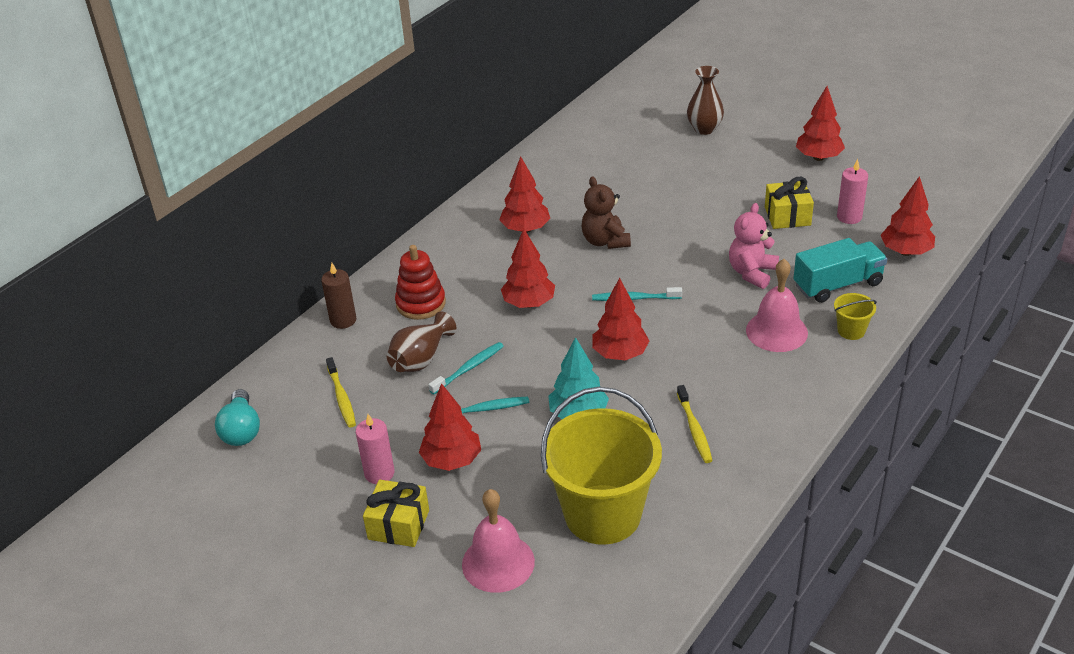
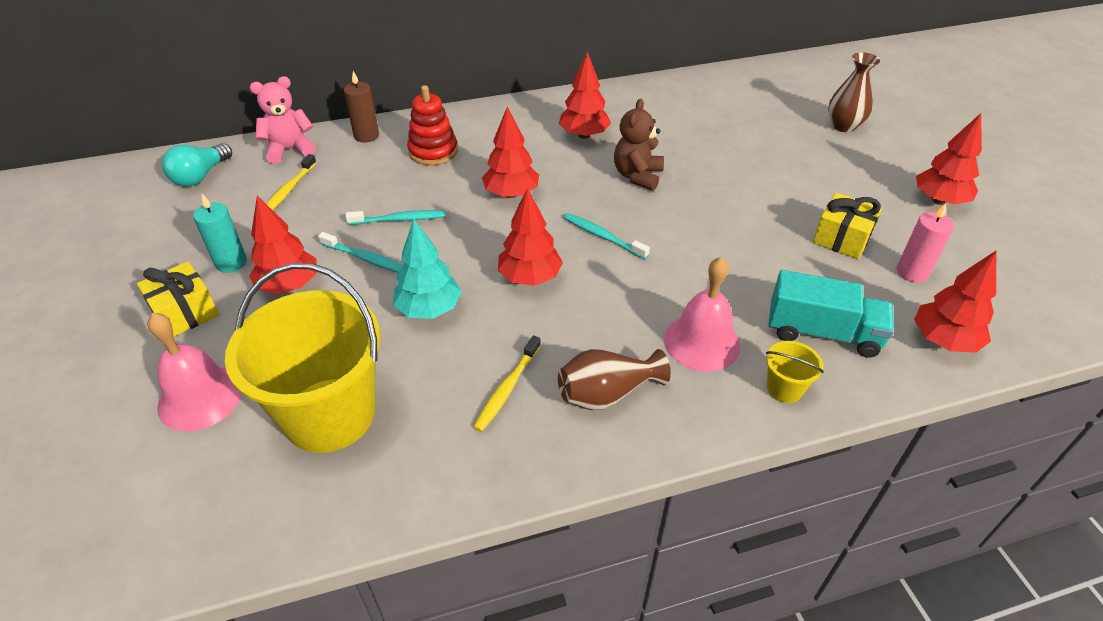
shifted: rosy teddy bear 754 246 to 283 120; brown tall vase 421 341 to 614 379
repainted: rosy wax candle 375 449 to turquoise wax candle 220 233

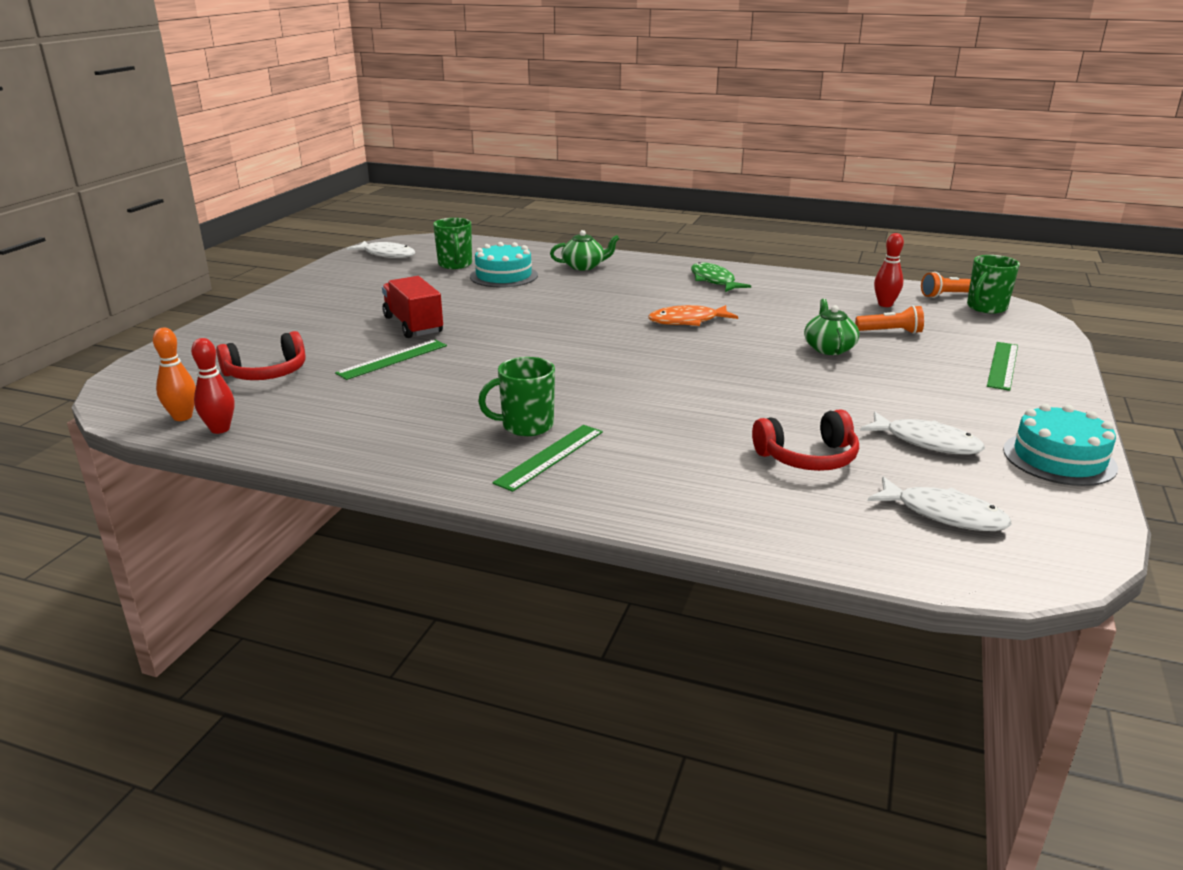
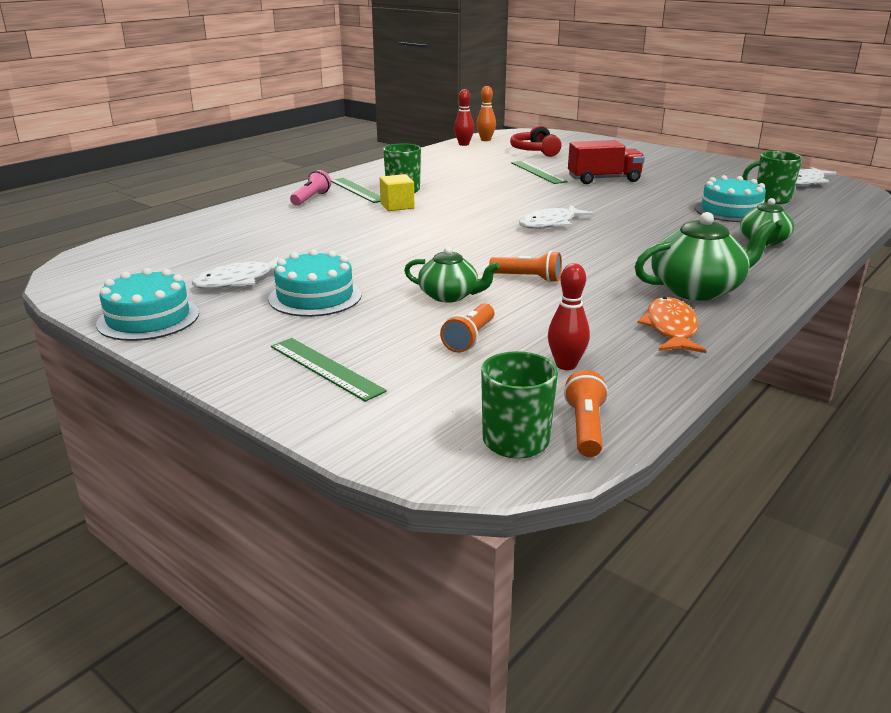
gone: red over-ear headphones 805 440
new: turquoise layer cake 315 283; rosy pocket torch 310 188; yellow block 397 192; orange-coloured pocket torch 525 267
shifted: pure white toy fish 940 503 to 556 217; orange-coloured toy fish 693 315 to 671 325
swapped: leaf-green toy fish 721 277 to leaf-green tea pot 706 256

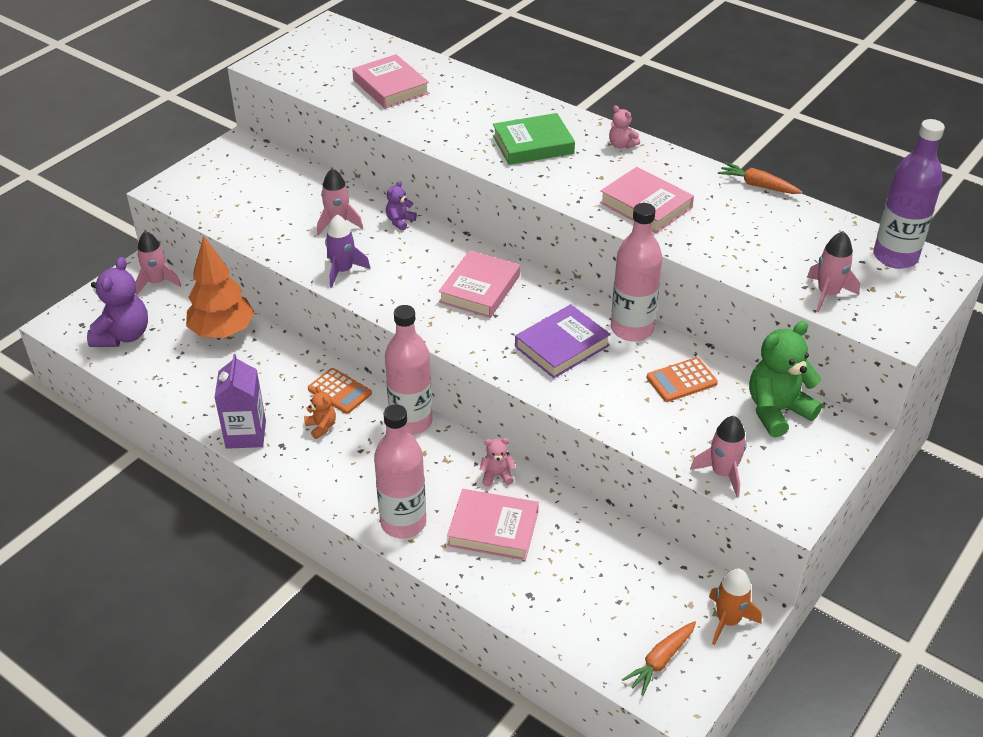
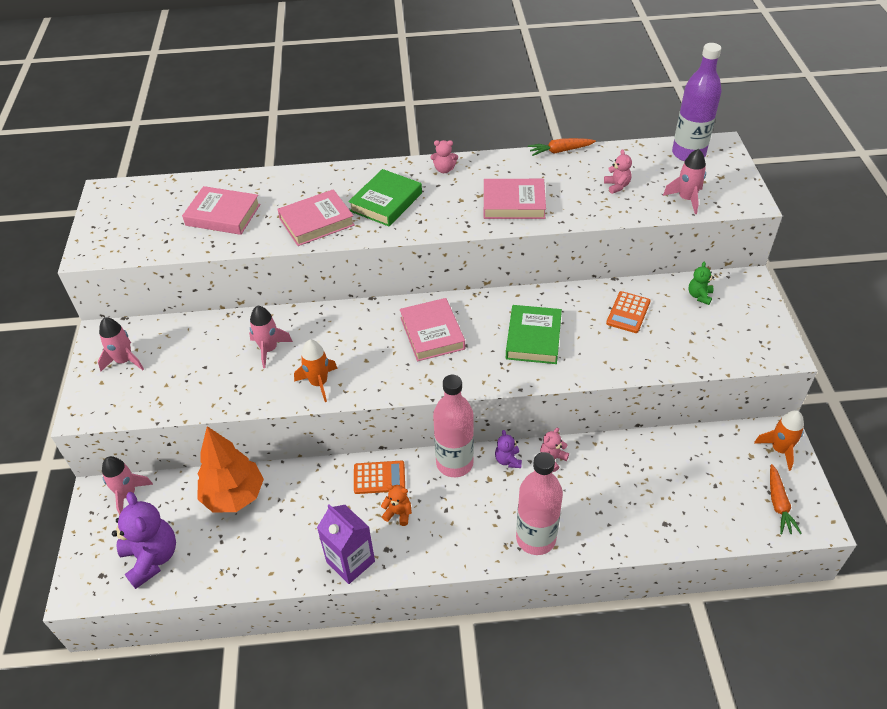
gone: rosy drink bottle 637 272
new: rosy teddy bear 618 171
shifted: rosy spaceship 718 456 to 121 344; rosy book 493 524 to 316 217; violet teddy bear 401 206 to 508 449
repainted: violet spaceship 348 251 to orange-coloured spaceship 316 371; violet book 563 341 to leaf-green book 534 334
scaled: leaf-green teddy bear 785 379 = 701 283 x0.49

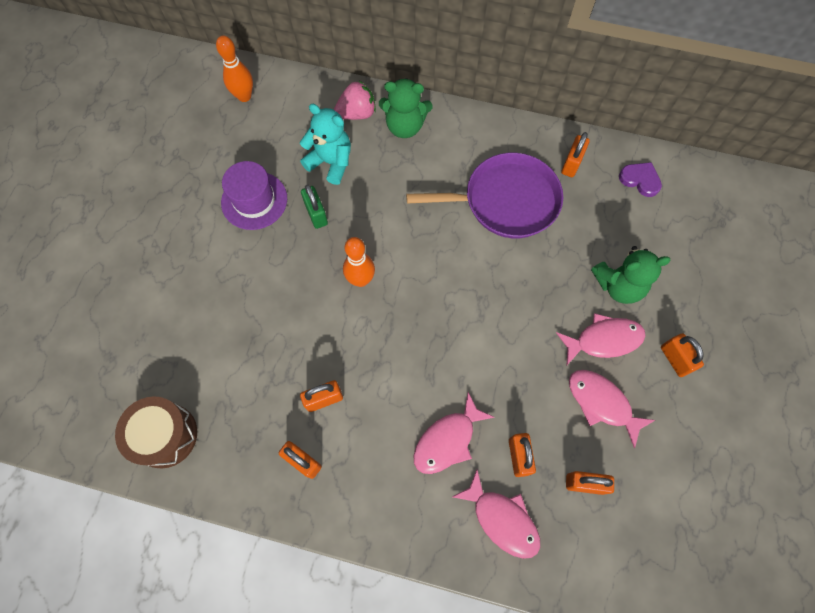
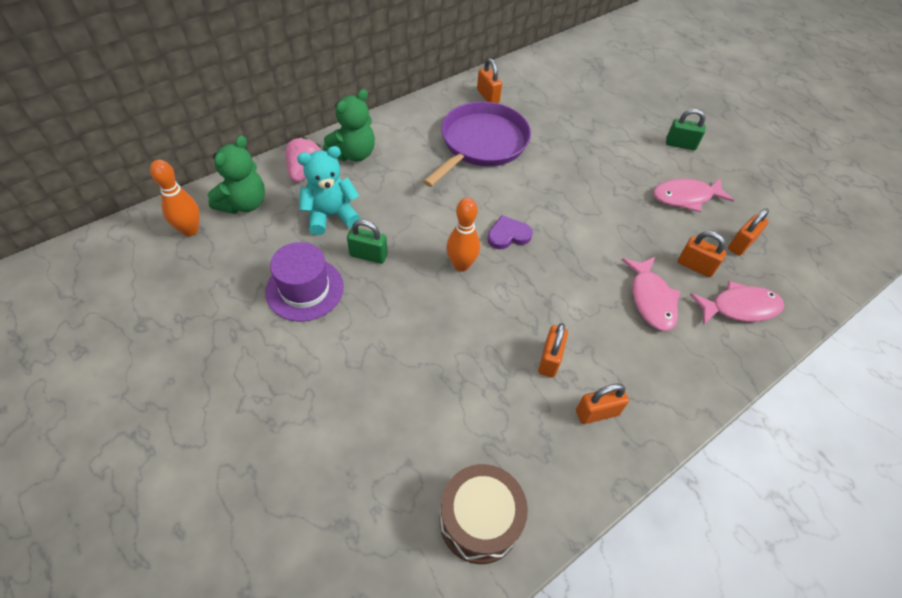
gone: rosy toy fish 601 339
shifted: leaf-green teddy bear 631 275 to 236 174; violet love heart 640 179 to 510 232
repainted: orange-coloured small lock 682 355 to leaf-green small lock 685 129

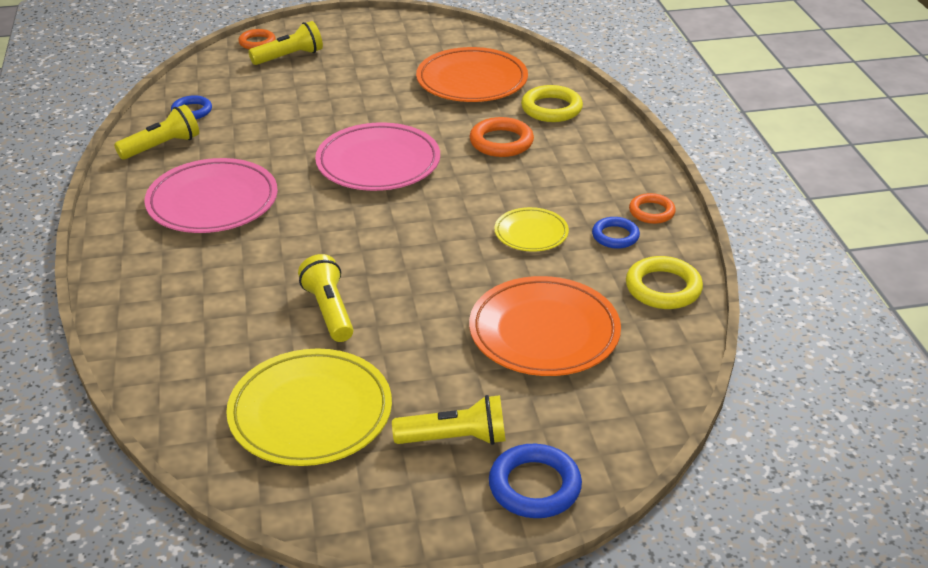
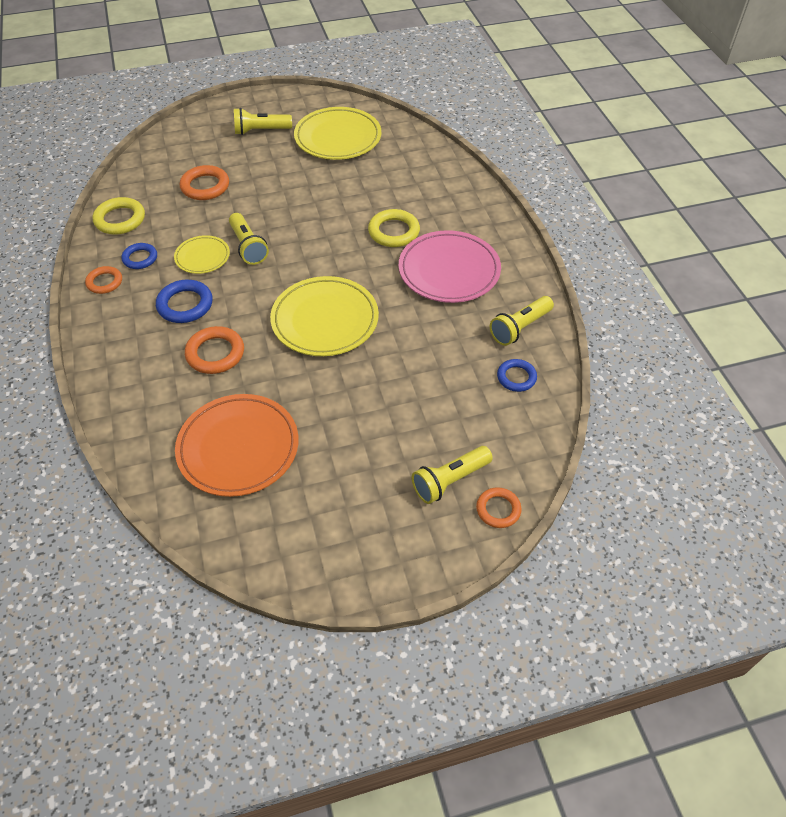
shifted: cobalt hoop 535 481 to 184 301; yellow pocket torch 325 298 to 249 239; yellow hoop 552 103 to 394 228
swapped: orange-coloured plate 545 326 to orange-coloured hoop 204 182
repainted: rosy plate 377 156 to yellow plate 324 316

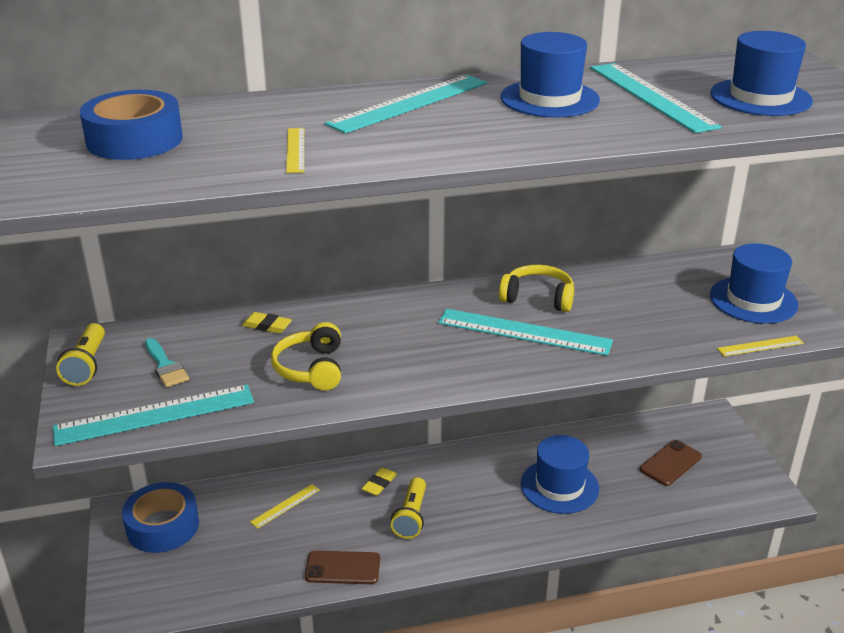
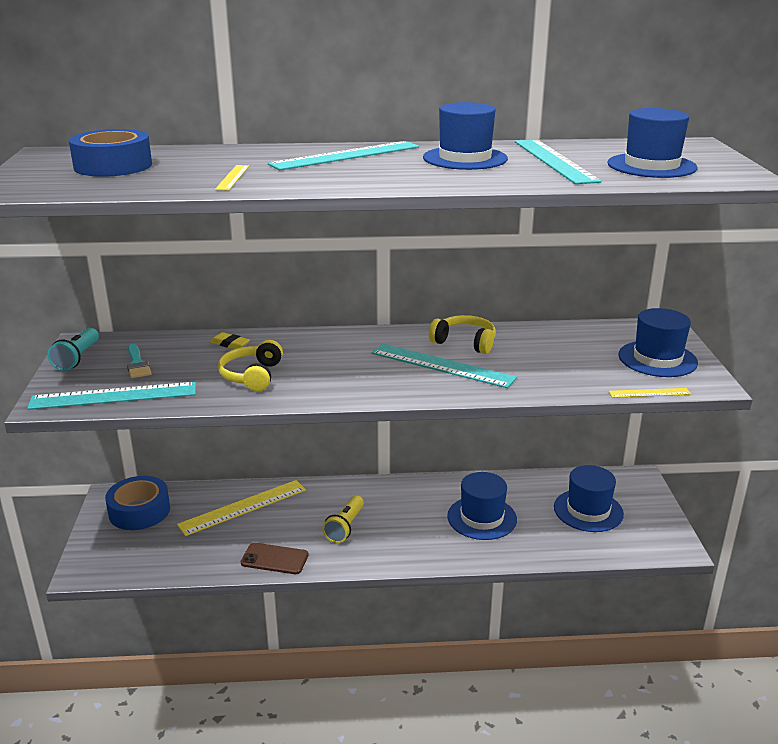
gone: yellow pencil eraser 379 481
swapped: brown mobile phone 671 463 to cobalt top hat 589 498
repainted: yellow pocket torch 80 354 to turquoise pocket torch 73 349
scaled: yellow measuring stick 284 506 = 241 508 x1.98

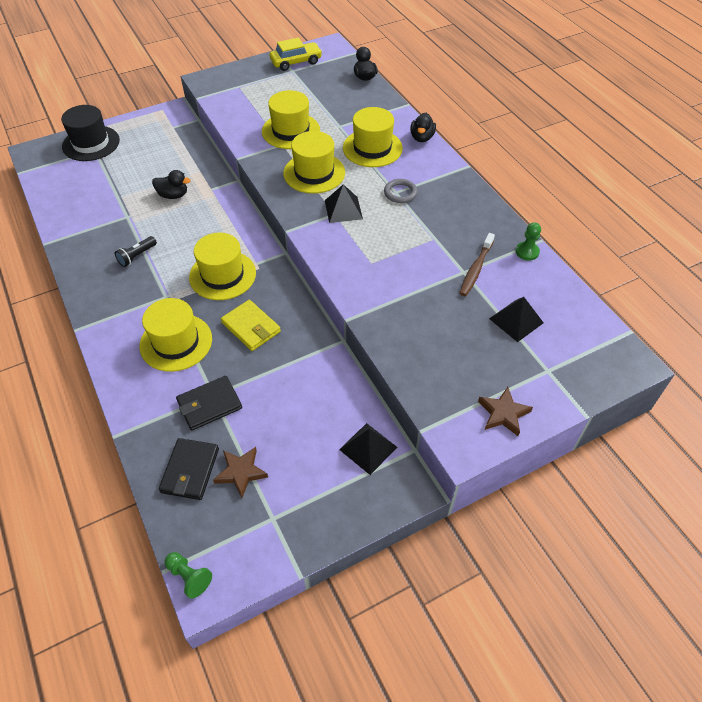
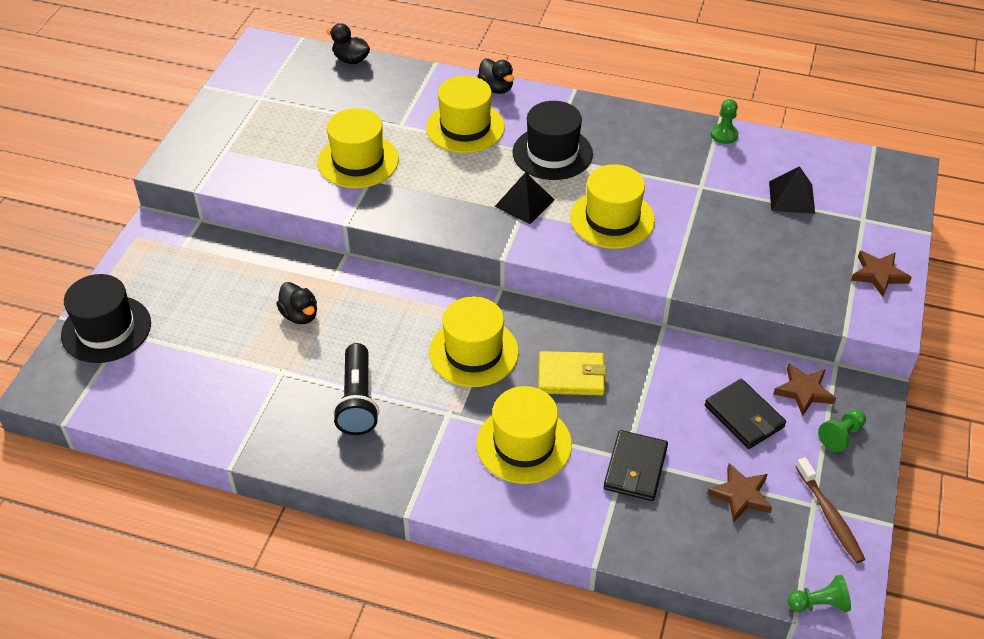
gone: yellow car 295 54
new: leaf-green game pawn 842 430
shifted: yellow top hat 314 162 to 612 206; jet-black card wallet 189 469 to 745 414; brown dental brush 477 264 to 830 510
swapped: gray hoop 401 191 to jet-black top hat 552 140; jet-black pyramid shape 368 449 to brown star shape 804 389
rotated: jet-black rubber duck 171 184 = 296 303 90 degrees clockwise
scaled: jet-black pocket torch 136 251 = 356 389 x1.68

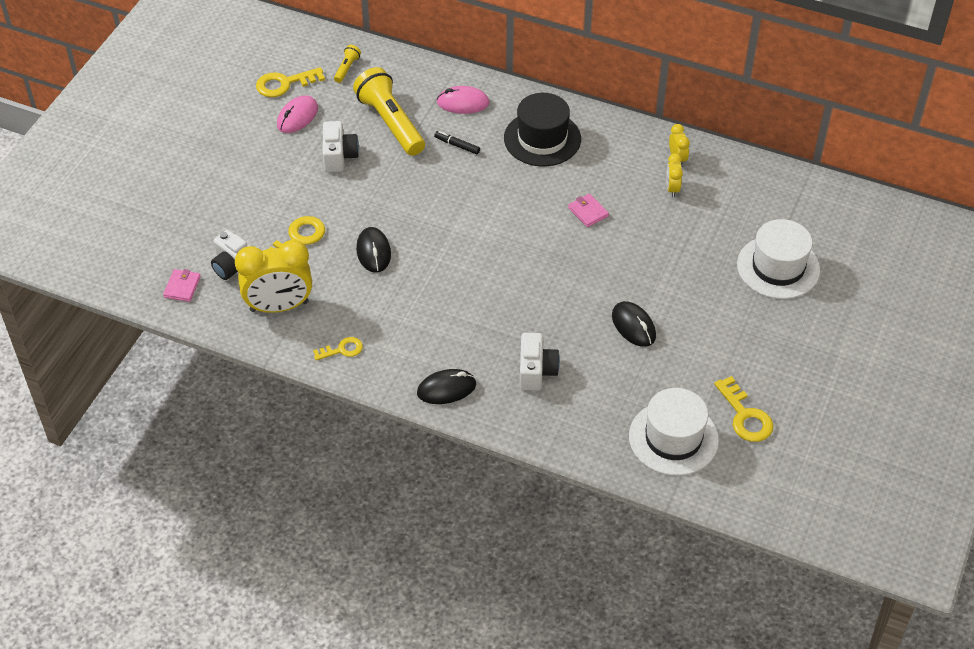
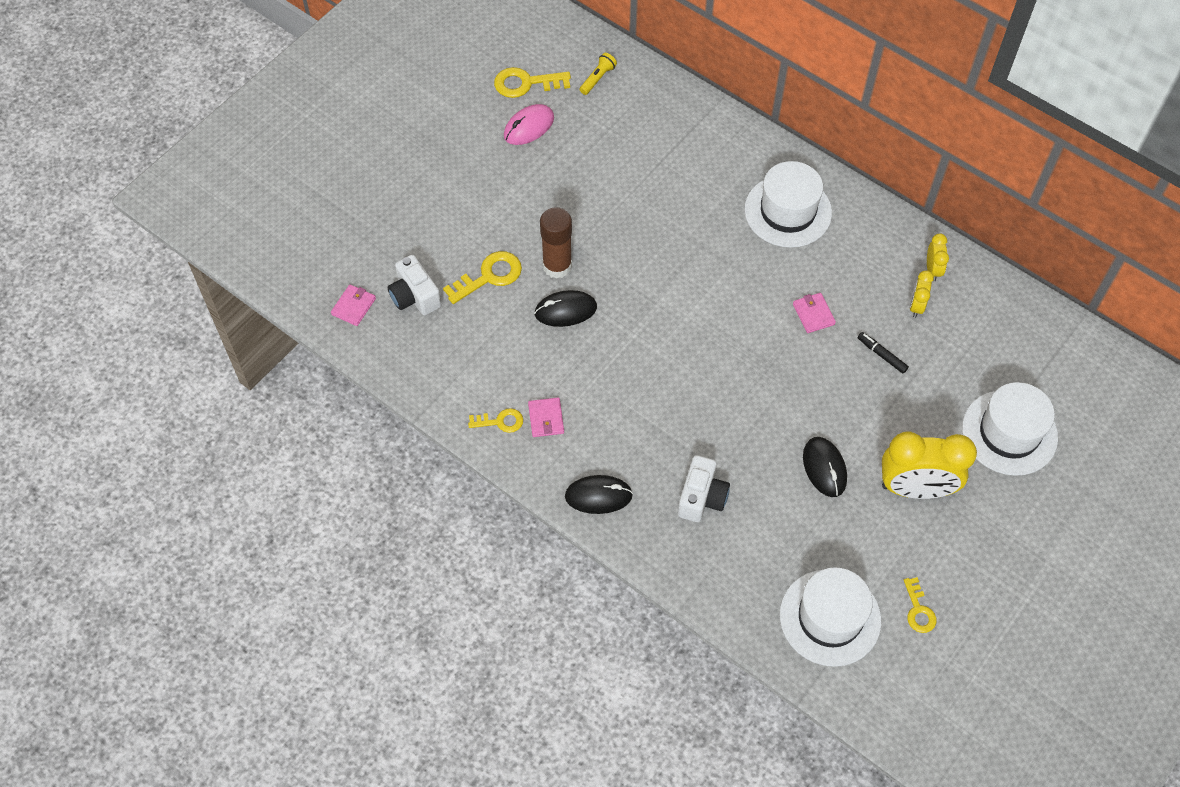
gone: pure white photo camera 341 146; yellow pocket torch 389 111; rosy computer mouse 463 100
new: rosy card wallet 546 417; brown glue stick 556 243
shifted: jet-black marker 457 143 to 883 353; yellow alarm clock 273 276 to 929 465
repainted: jet-black top hat 542 130 to pure white top hat 788 204
rotated: jet-black computer mouse 373 250 = 565 308 75 degrees clockwise
scaled: yellow door key 743 409 = 920 605 x0.63

